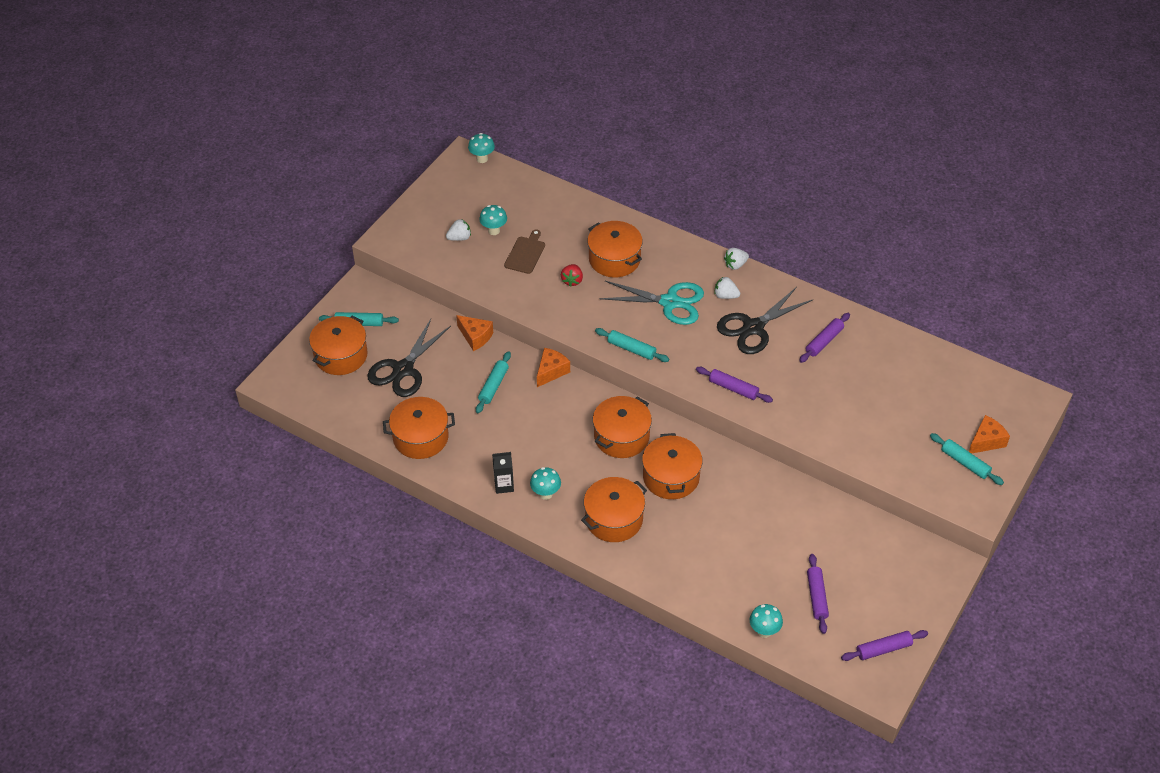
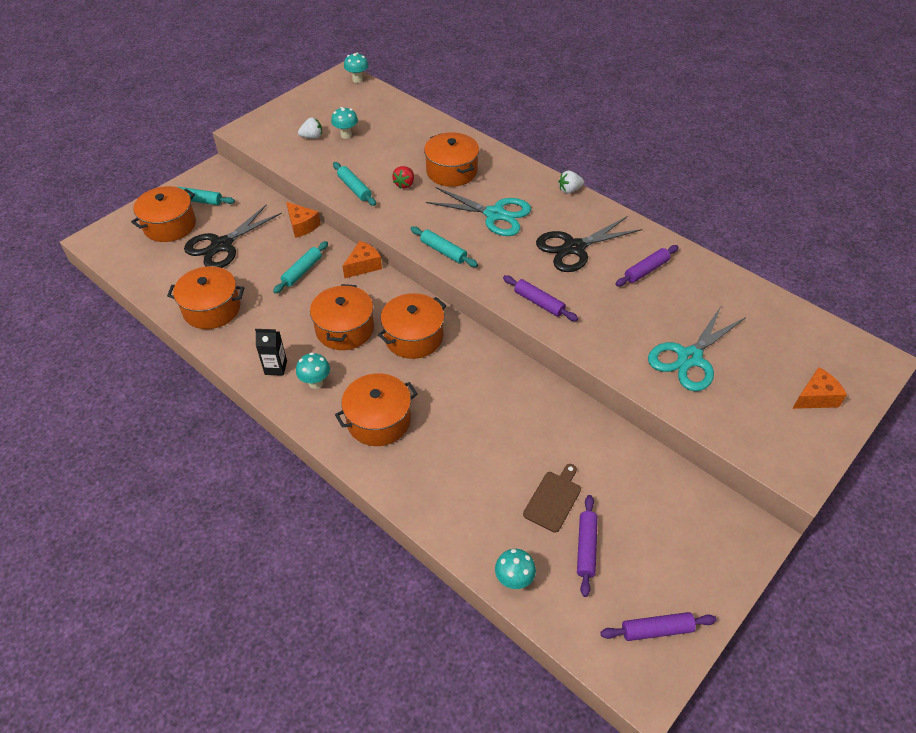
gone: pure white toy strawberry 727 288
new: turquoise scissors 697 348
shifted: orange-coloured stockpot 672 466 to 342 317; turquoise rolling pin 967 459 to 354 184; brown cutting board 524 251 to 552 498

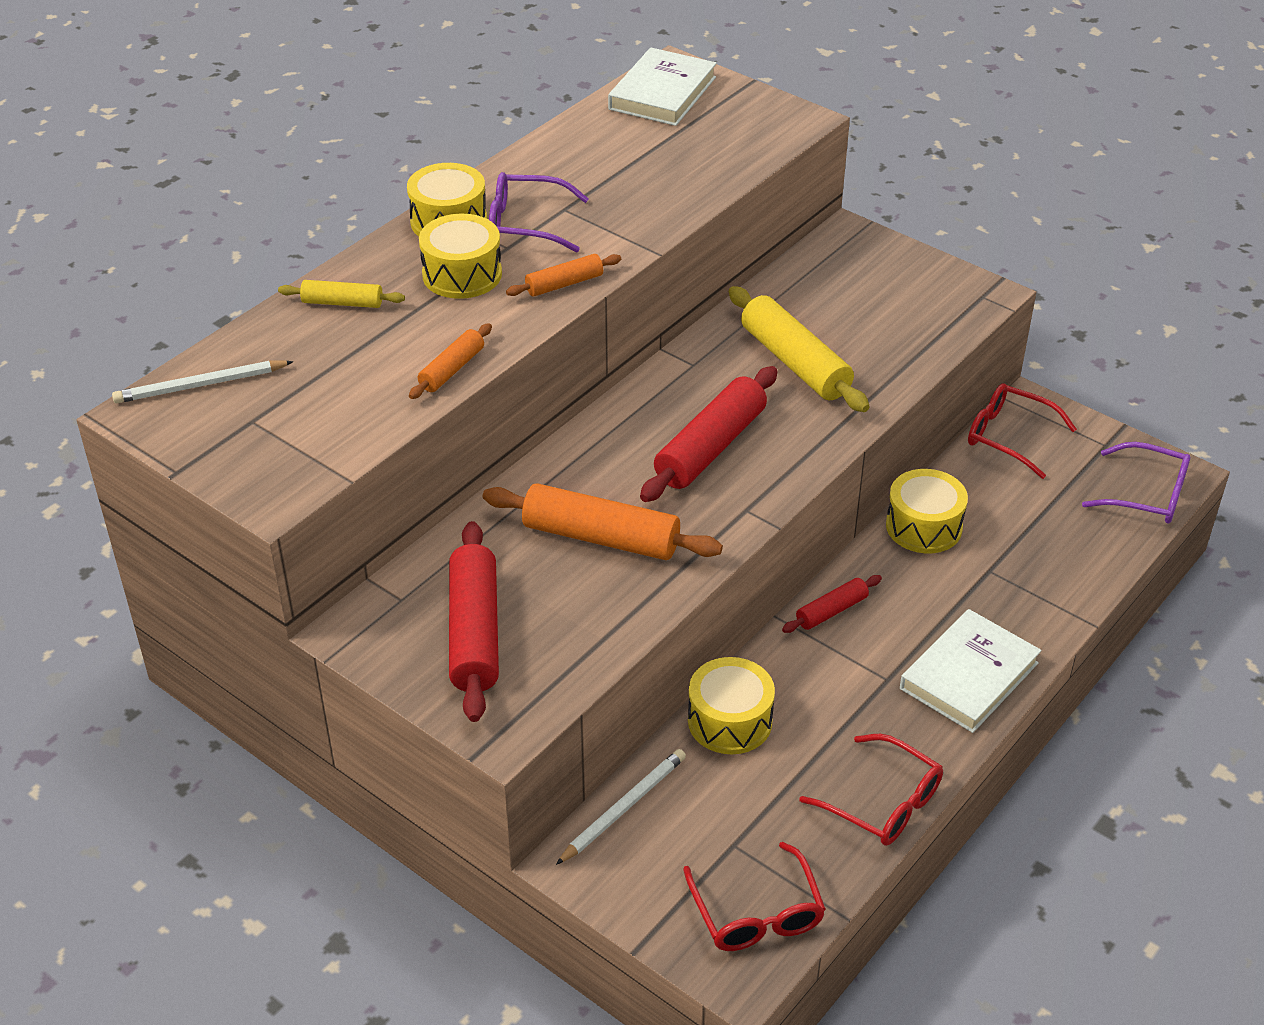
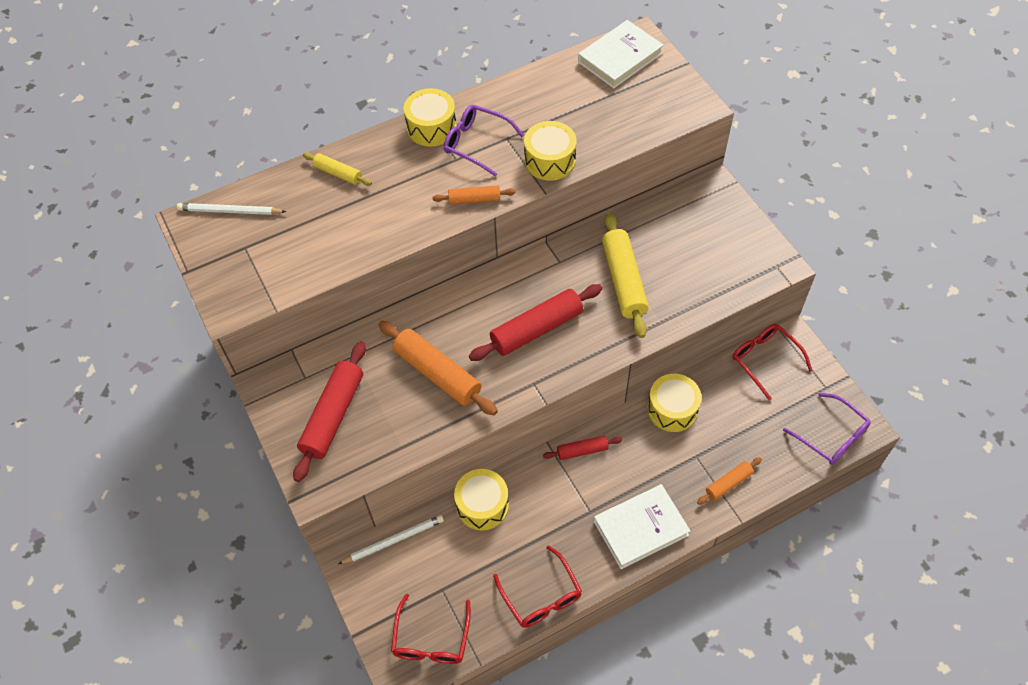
shifted: yellow toy drum 460 256 to 550 151; orange-coloured rolling pin 450 361 to 729 481

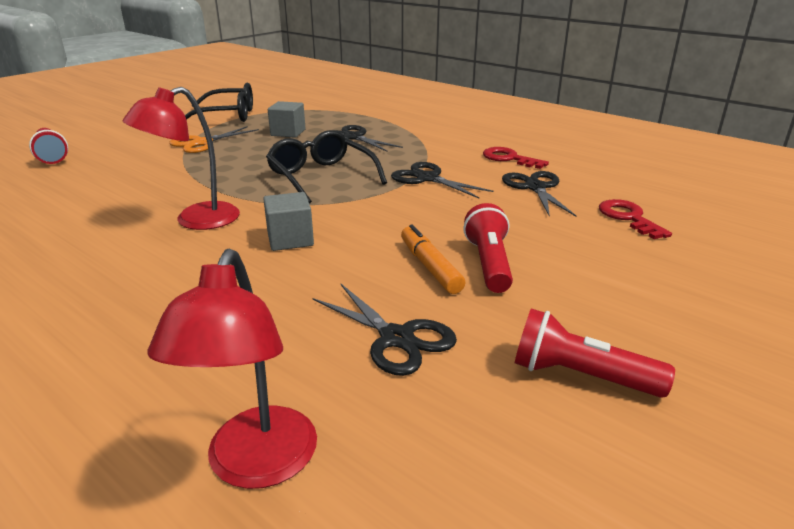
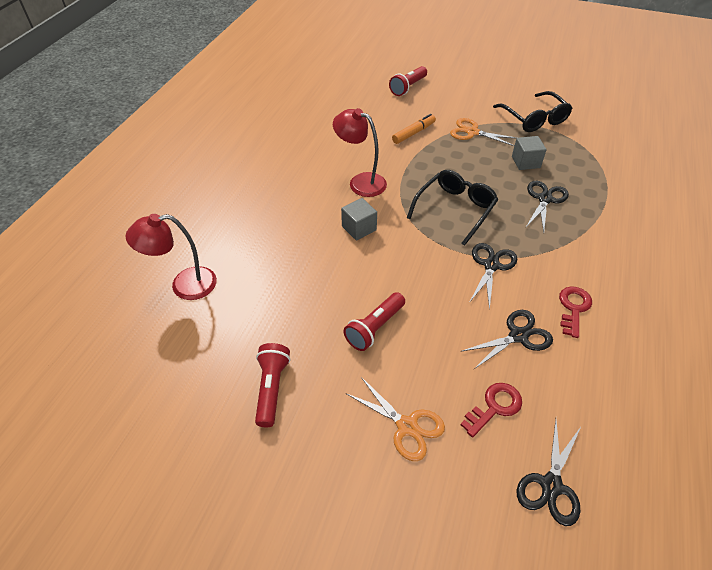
new: orange-coloured scissors 395 419
shifted: orange-coloured marker 433 259 to 414 129; jet-black scissors 385 329 to 549 472
rotated: red pocket torch 488 248 = 374 321 150 degrees clockwise

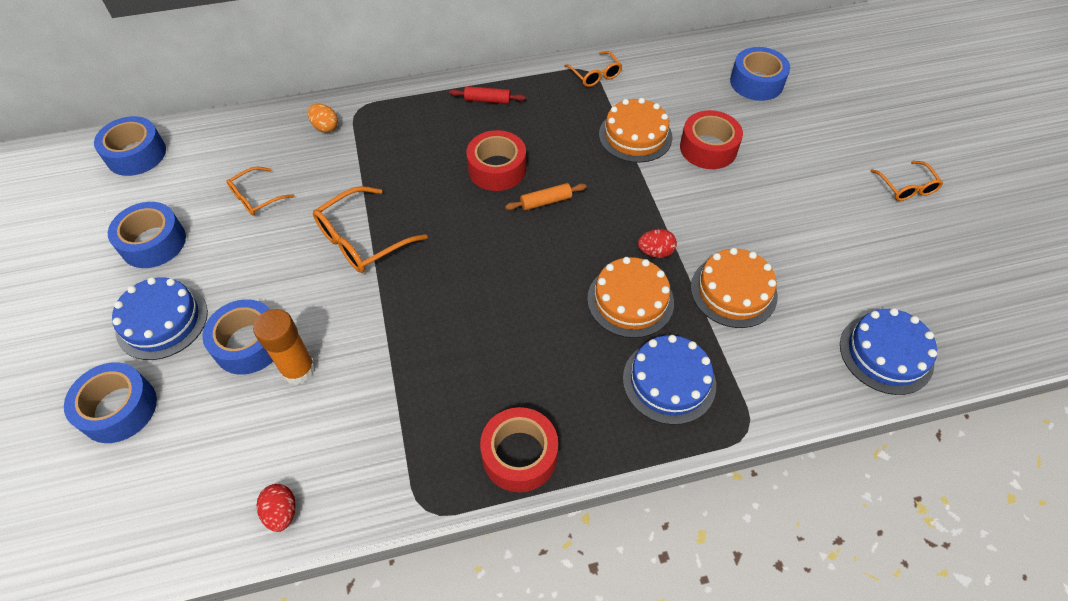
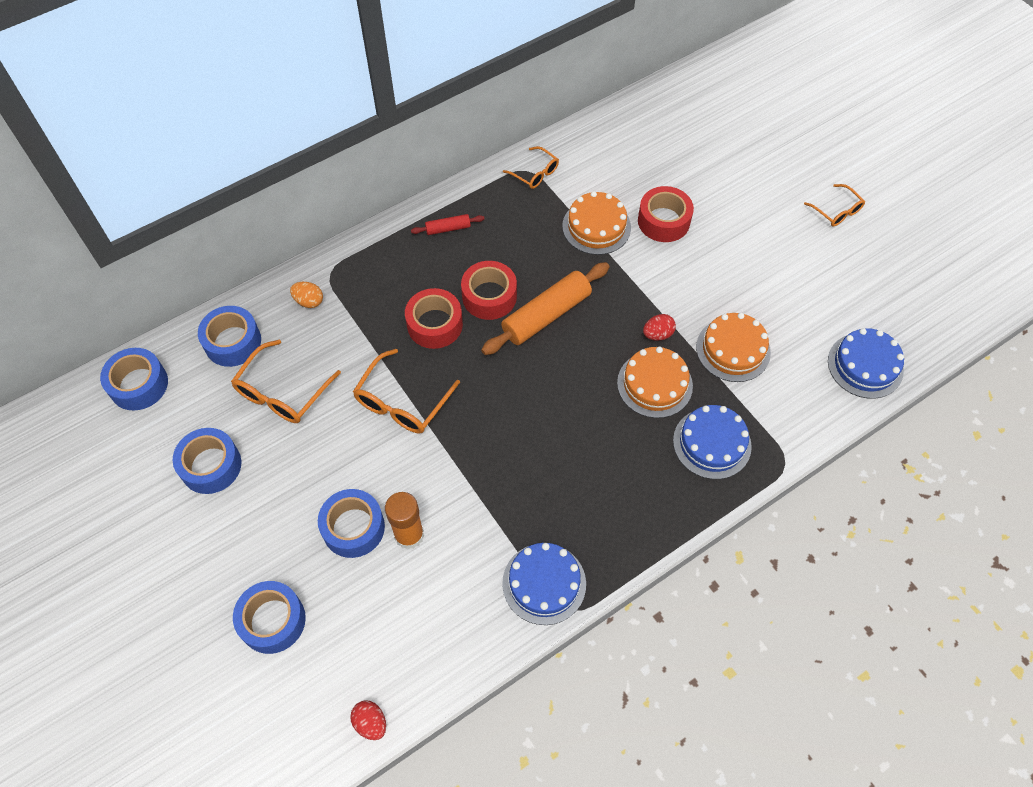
shifted: cobalt tape 760 74 to 229 336; red egg shape 276 508 to 368 720; red tape 519 449 to 434 318; cobalt layer cake 160 318 to 544 584
scaled: orange-coloured spectacles 260 191 = 286 381 x1.63; orange-coloured rolling pin 546 196 = 545 308 x2.06

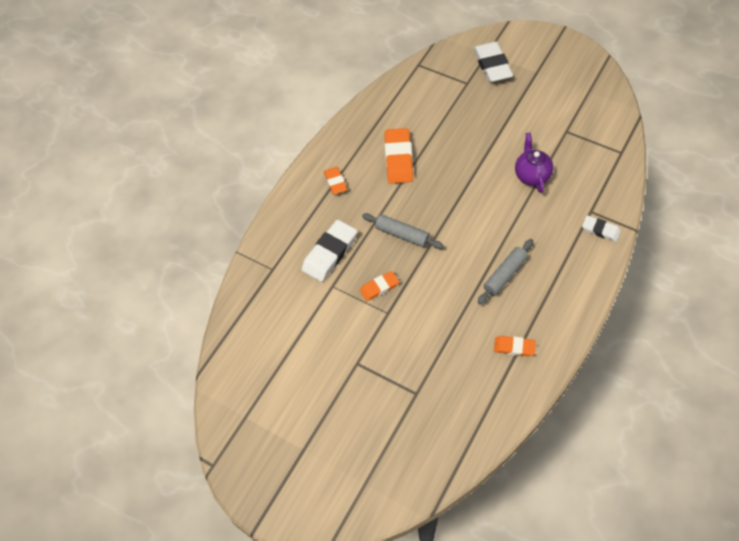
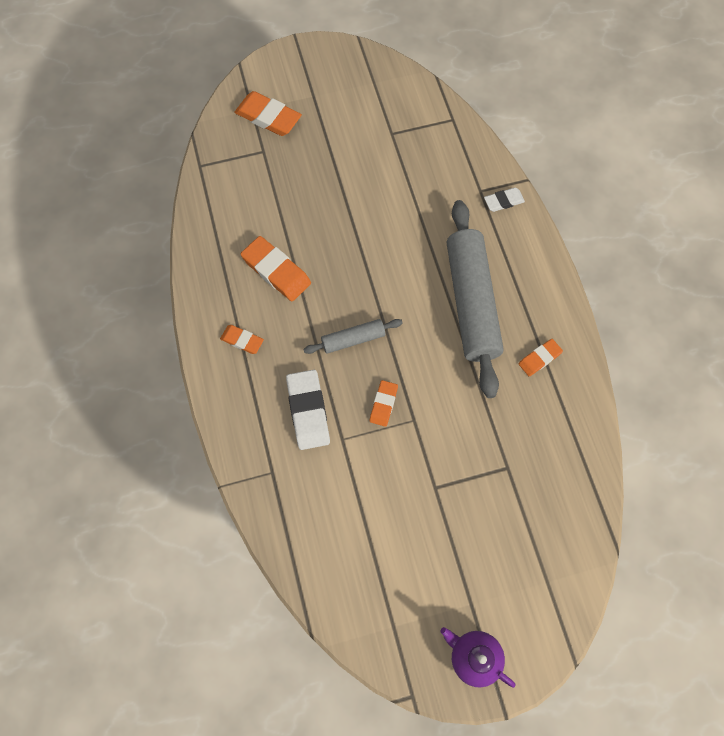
shifted: violet tea pot 534 163 to 478 657
repainted: pure white pencil eraser 493 62 to orange-coloured pencil eraser 268 113
scaled: gray rolling pin 505 271 = 475 299 x2.10

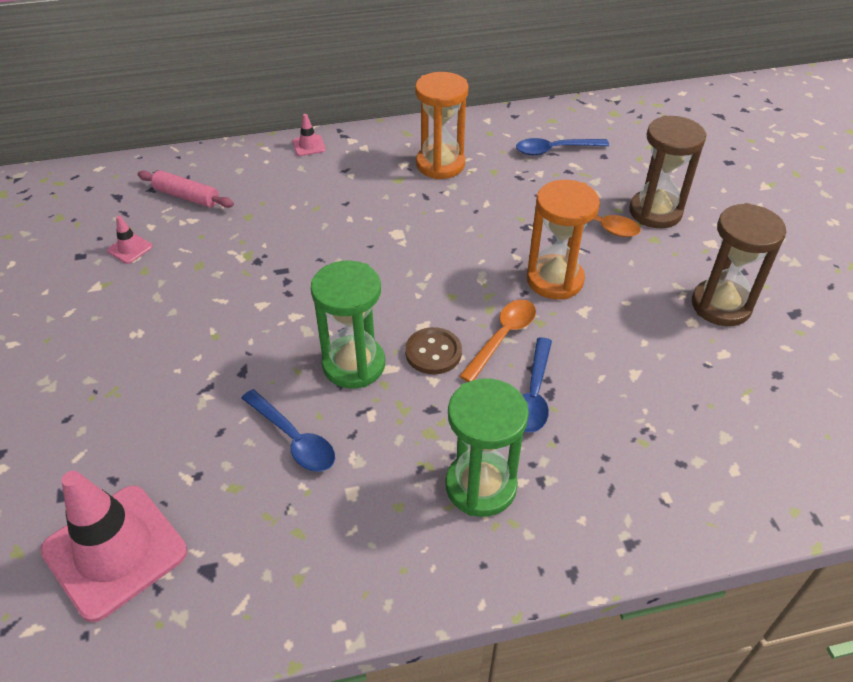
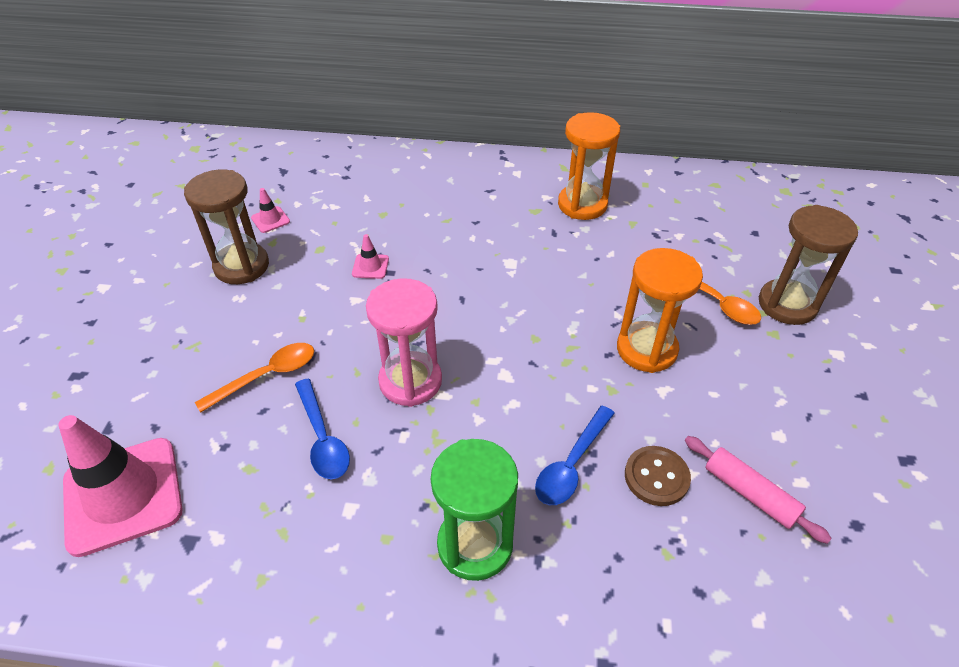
gone: cobalt teaspoon 562 146
shifted: brown hourglass 739 264 to 226 227; orange-coloured teaspoon 497 341 to 254 378; rosy safety cone 309 135 to 370 256; brown button 433 350 to 658 476; rosy rolling pin 186 189 to 758 490
repainted: leaf-green hourglass 348 325 to rosy hourglass 404 342

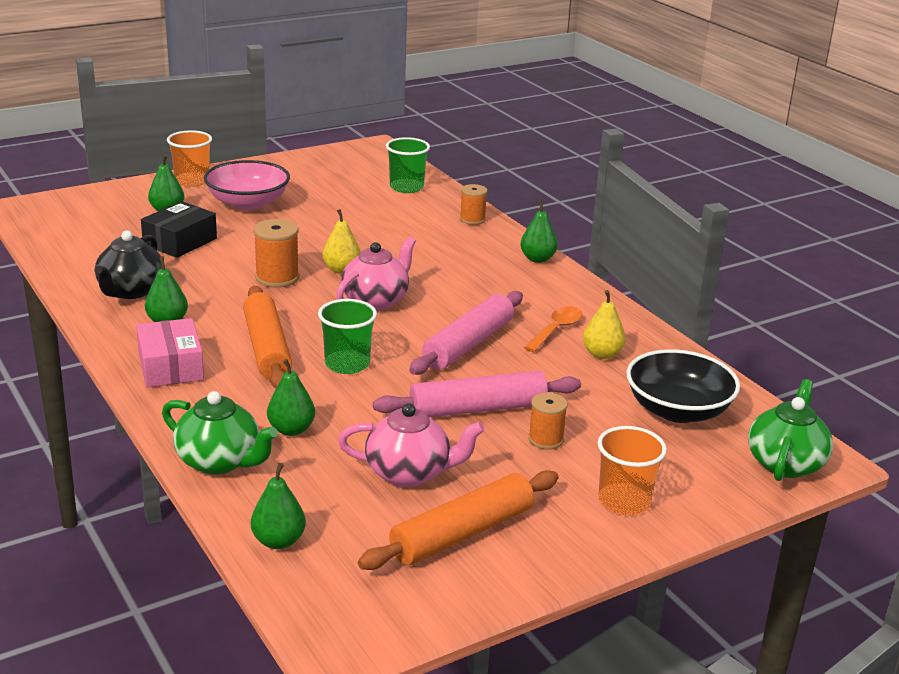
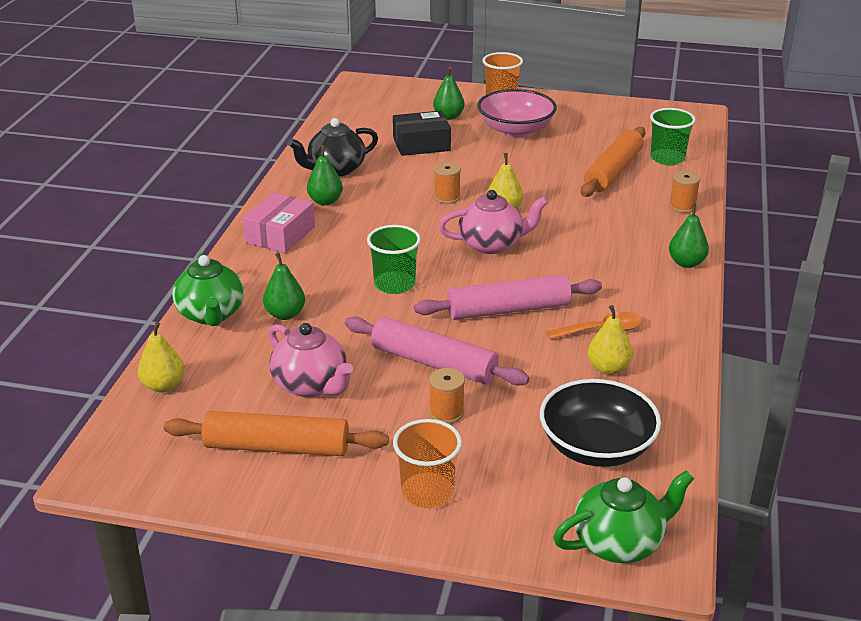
shifted: orange-coloured rolling pin 267 337 to 613 162
repainted: leaf-green pear fruit 278 506 to yellow pear fruit 161 357
scaled: orange-coloured bobbin 276 253 = 447 183 x0.67

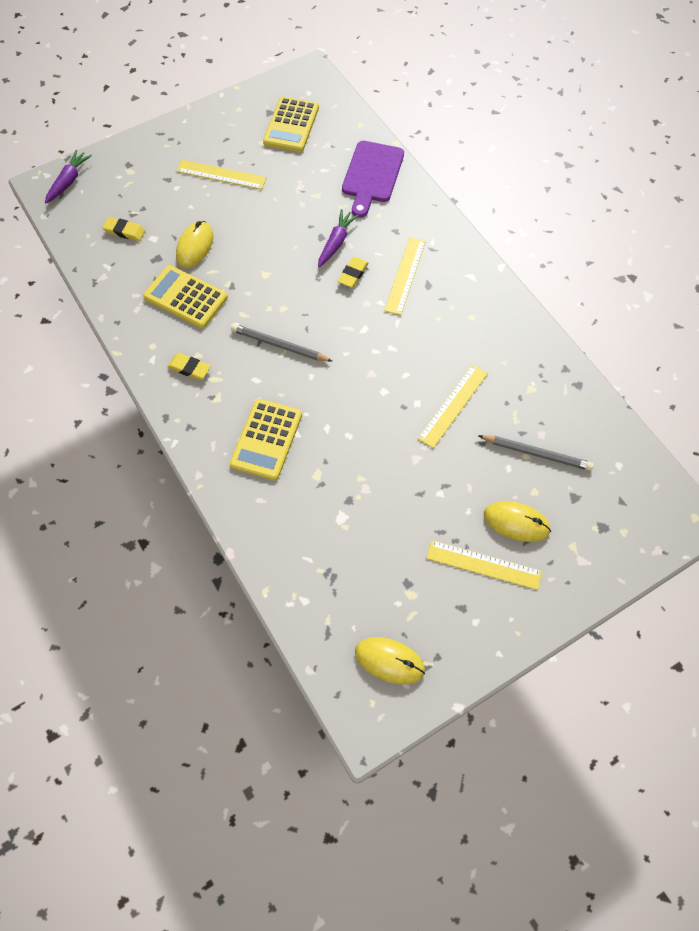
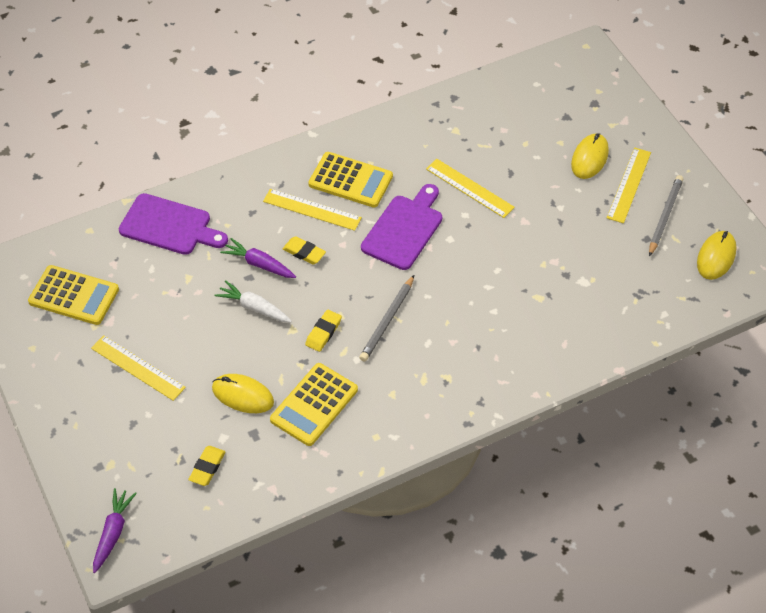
new: pure white toy carrot 253 301; violet cutting board 401 227
shifted: yellow pencil eraser 189 366 to 323 330; yellow calculator 266 440 to 350 180; gray pencil 536 453 to 666 216
rotated: yellow measuring stick 222 175 = 138 368 75 degrees counterclockwise; violet toy carrot 68 177 = 115 530 75 degrees clockwise

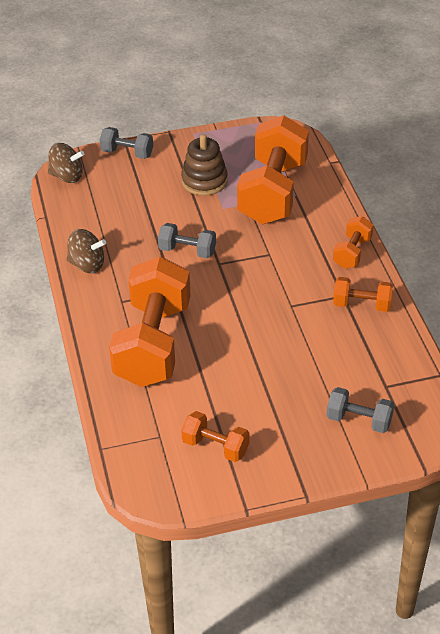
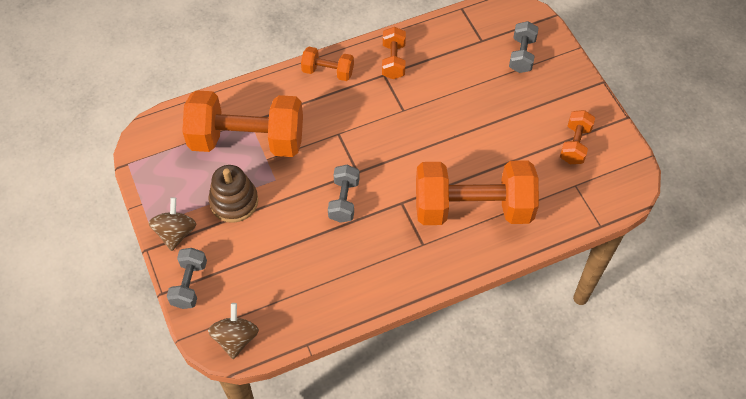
shifted: brown toy top 86 251 to 172 224

